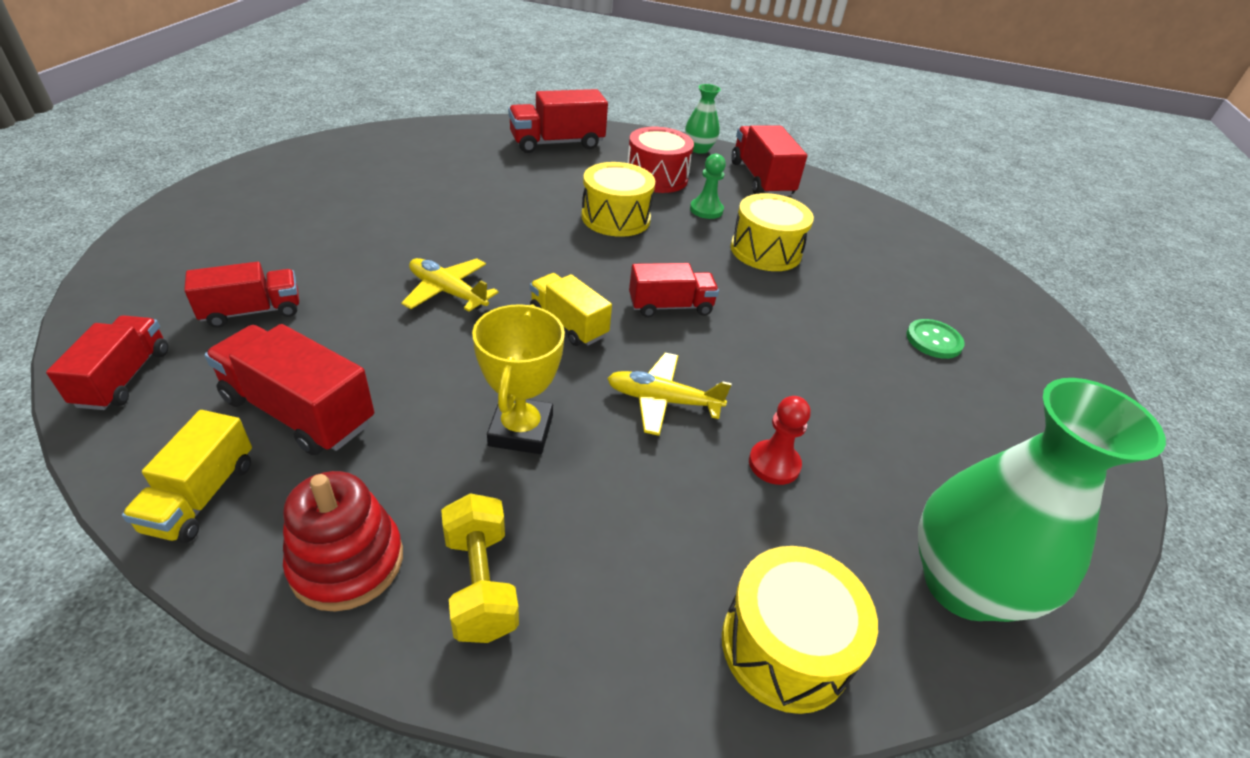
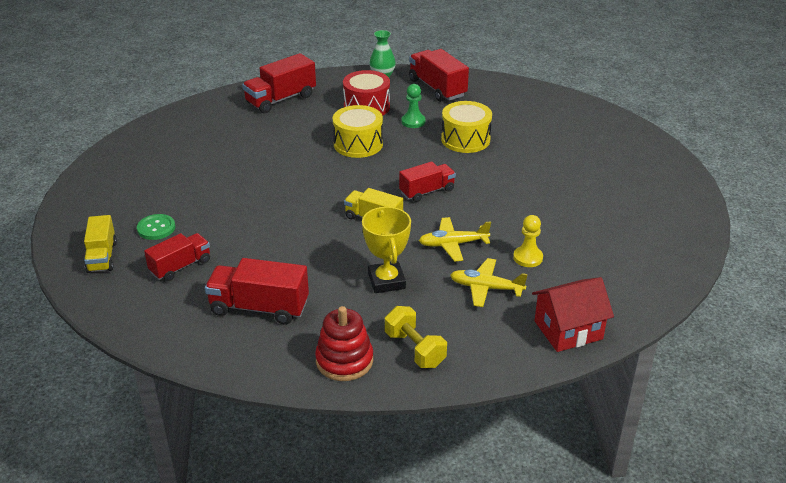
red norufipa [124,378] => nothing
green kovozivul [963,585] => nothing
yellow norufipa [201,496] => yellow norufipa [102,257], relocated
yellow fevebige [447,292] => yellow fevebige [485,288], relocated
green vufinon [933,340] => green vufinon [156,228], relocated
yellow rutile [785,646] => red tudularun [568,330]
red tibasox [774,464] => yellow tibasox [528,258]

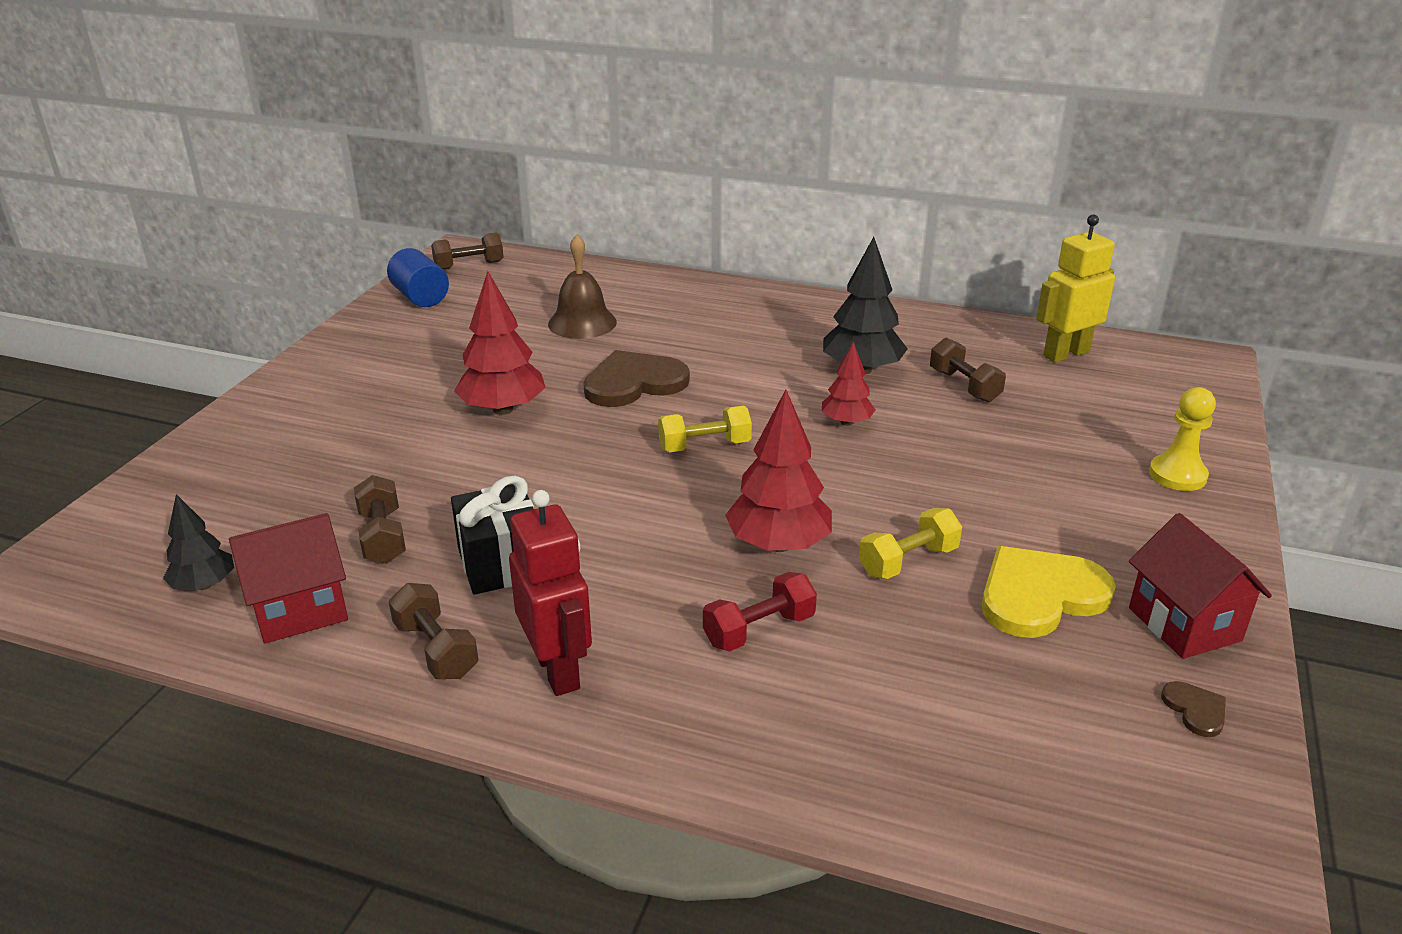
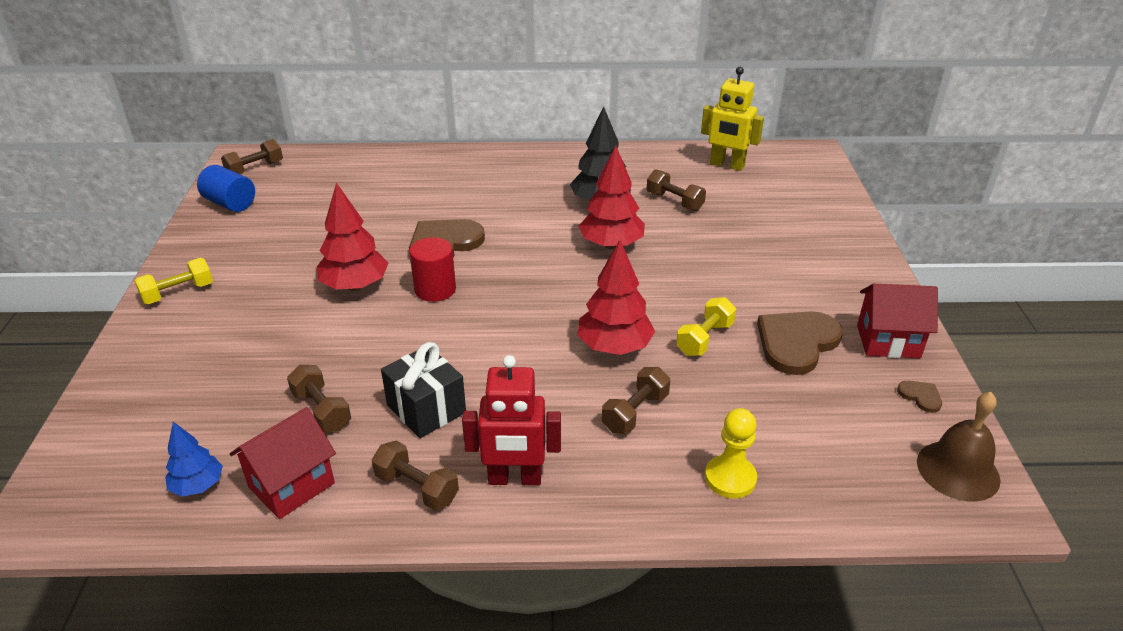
nothing => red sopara [435,289]
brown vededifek [582,323] => brown vededifek [958,470], relocated
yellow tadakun [704,446] => yellow tadakun [178,293], relocated
yellow tibasox [1177,475] => yellow tibasox [730,478], relocated
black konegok [204,585] => blue konegok [198,486]
red tadakun [759,630] => brown tadakun [635,412]
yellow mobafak [1040,595] => brown mobafak [796,343]
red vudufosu [558,670] => red vudufosu [515,479], 135 degrees clockwise
yellow vudufosu [1065,354] => yellow vudufosu [727,165], 105 degrees counterclockwise
red tudularun [1184,624] => red tudularun [888,341], 45 degrees counterclockwise
red konegok [846,422] => red konegok [611,245], x1.68

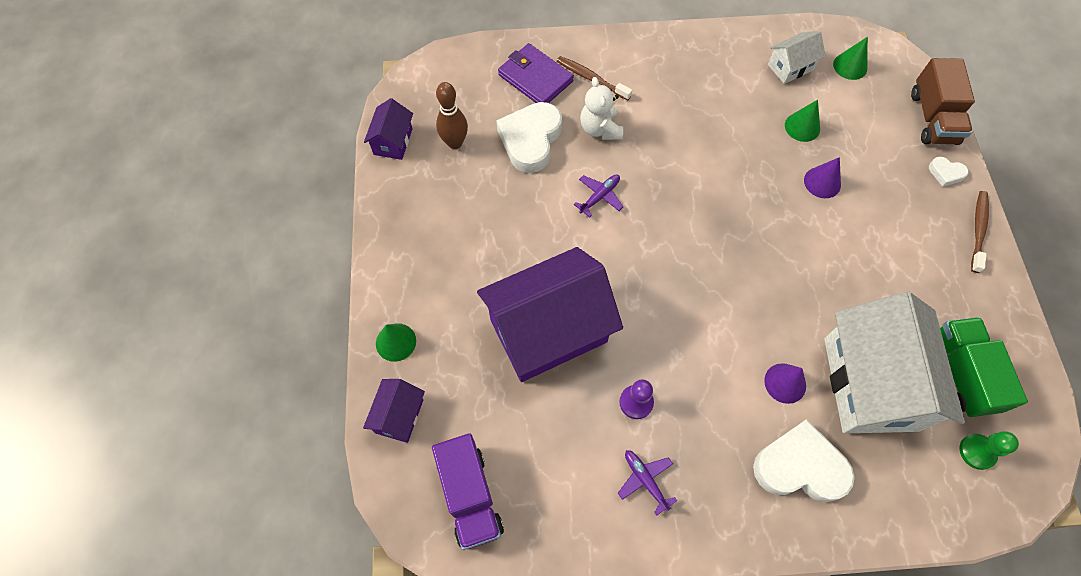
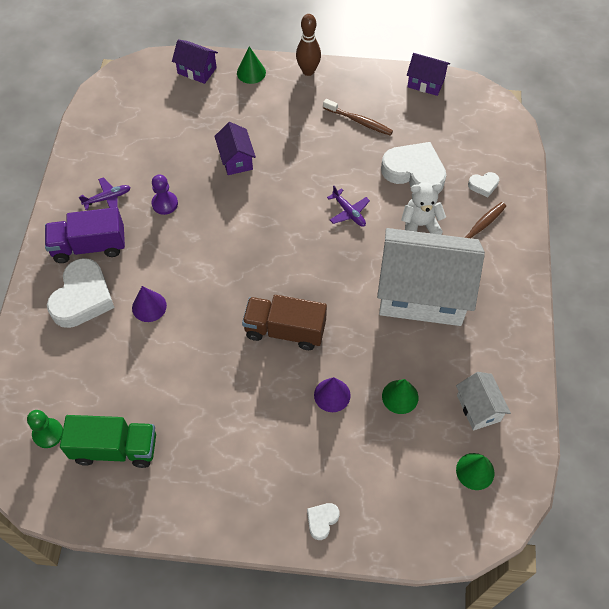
purple norufipa [470,496] => purple norufipa [89,246], relocated
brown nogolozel [455,142] => brown nogolozel [308,71], relocated
white tudularun [870,383] => white tudularun [422,293], relocated
brown norufipa [932,118] => brown norufipa [285,330], relocated
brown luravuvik [978,230] => brown luravuvik [359,121], relocated
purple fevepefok [535,78] => white mobafak [483,185]
purple tudularun [548,330] => purple tudularun [236,159], x0.45

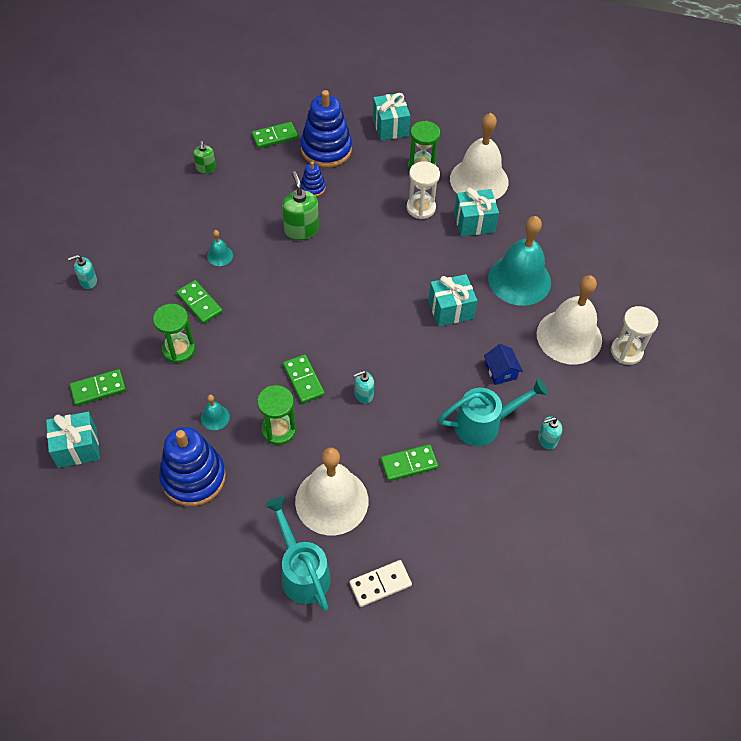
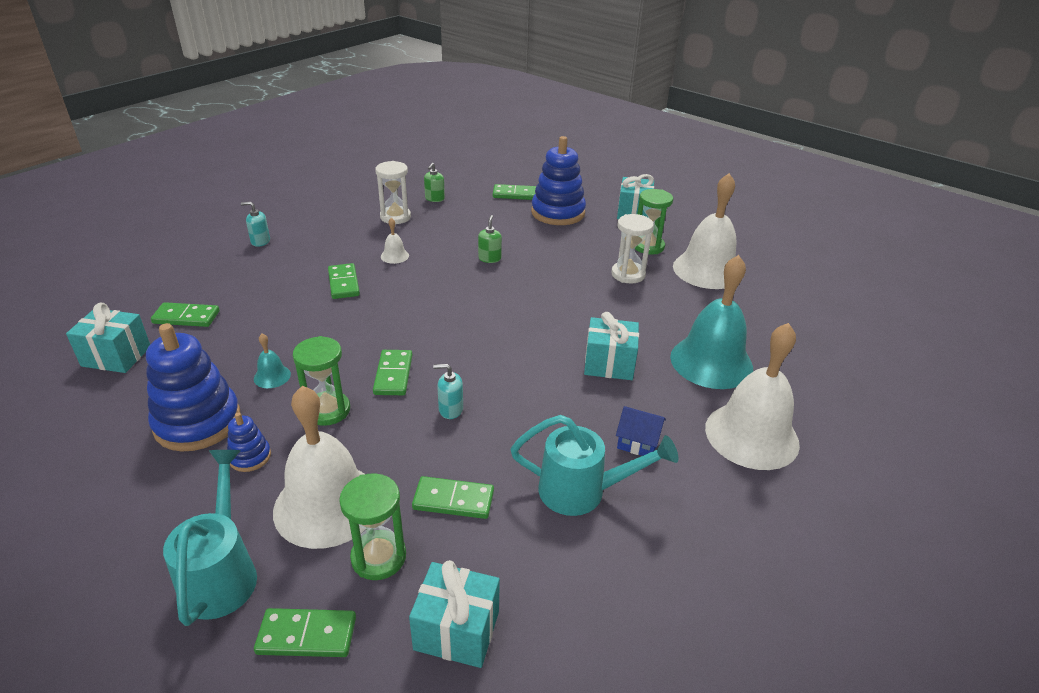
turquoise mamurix [547,439] => nothing
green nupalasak [178,349] => green nupalasak [378,557], relocated
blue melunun [313,188] => blue melunun [250,457], relocated
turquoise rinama [474,222] => turquoise rinama [457,630], relocated
white nupalasak [626,351] => white nupalasak [395,217], relocated
turquoise vededifek [220,255] => white vededifek [394,256]
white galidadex [380,584] => green galidadex [307,635]
blue tudularun [501,371] => blue tudularun [638,442], 75 degrees counterclockwise
green mamurix [301,229] => green mamurix [489,258], x0.59

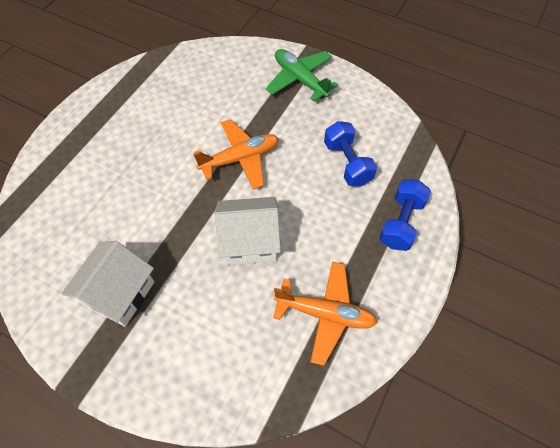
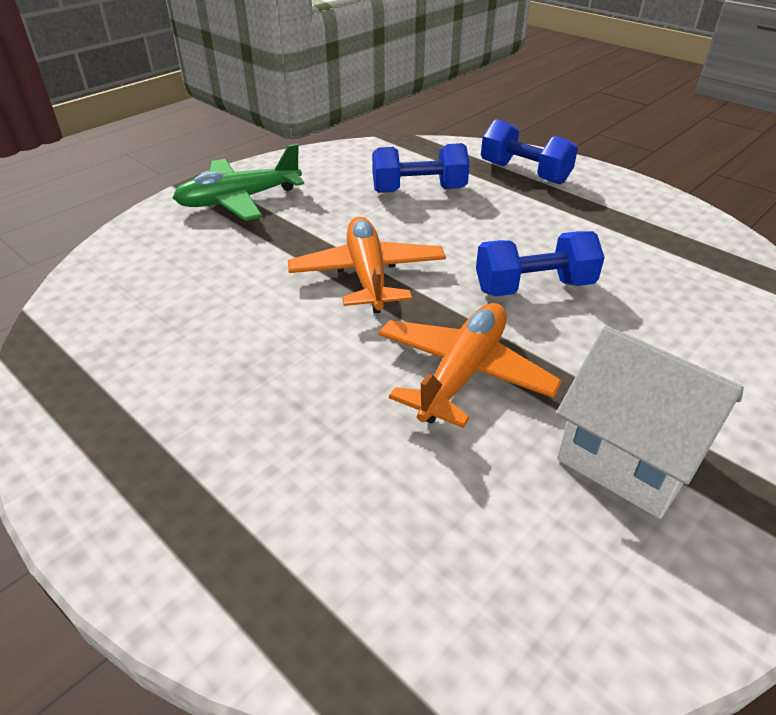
orange fevebige [325,313] => orange fevebige [463,373], relocated
white tudularun [250,241] => blue tadakun [534,287]

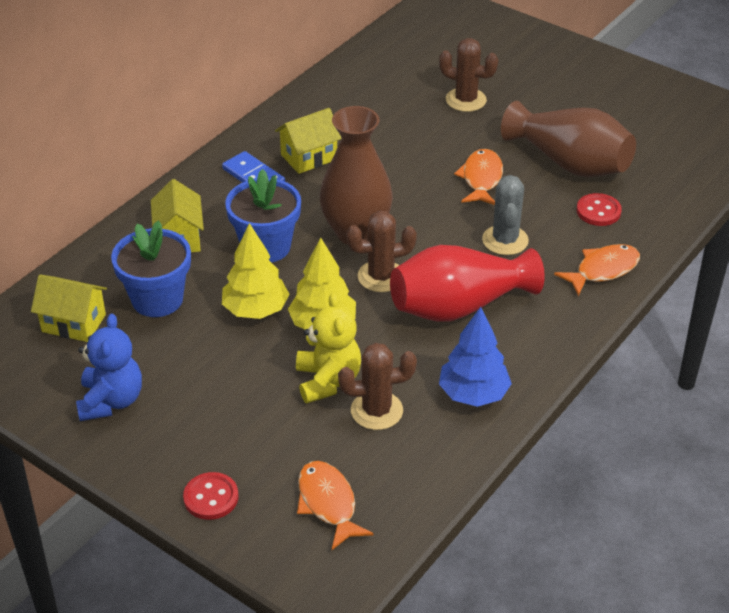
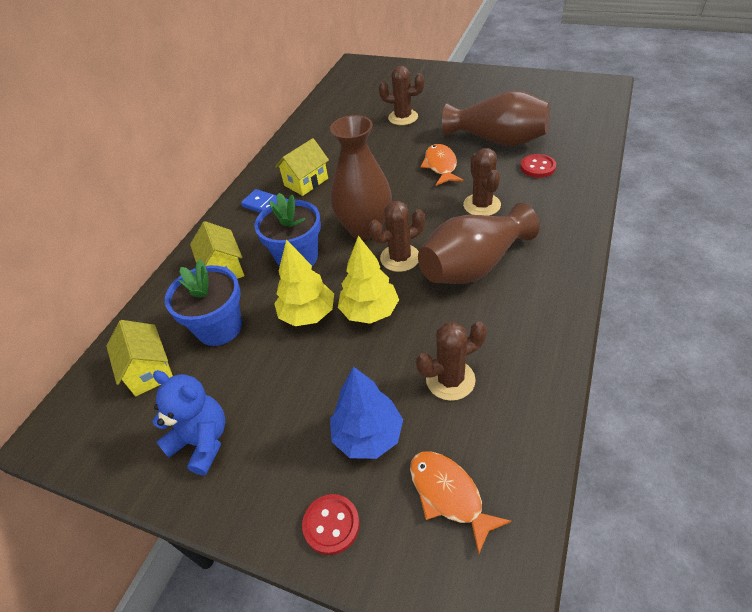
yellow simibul [328,381] => nothing
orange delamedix [603,270] => nothing
blue konegok [473,394] => blue konegok [368,435], relocated
red kovozivul [459,306] => brown kovozivul [473,265]
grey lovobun [505,240] => brown lovobun [481,205]
yellow tudularun [74,323] => yellow tudularun [149,370], 60 degrees clockwise
blue simibul [111,401] => blue simibul [202,441], 45 degrees counterclockwise

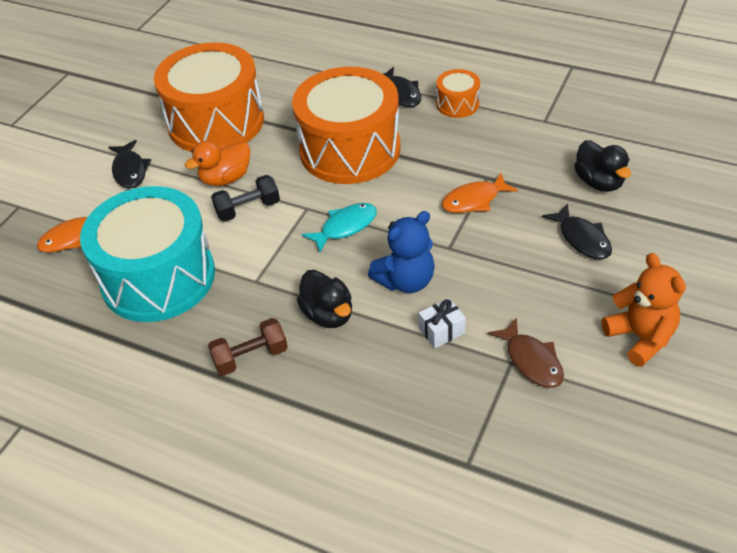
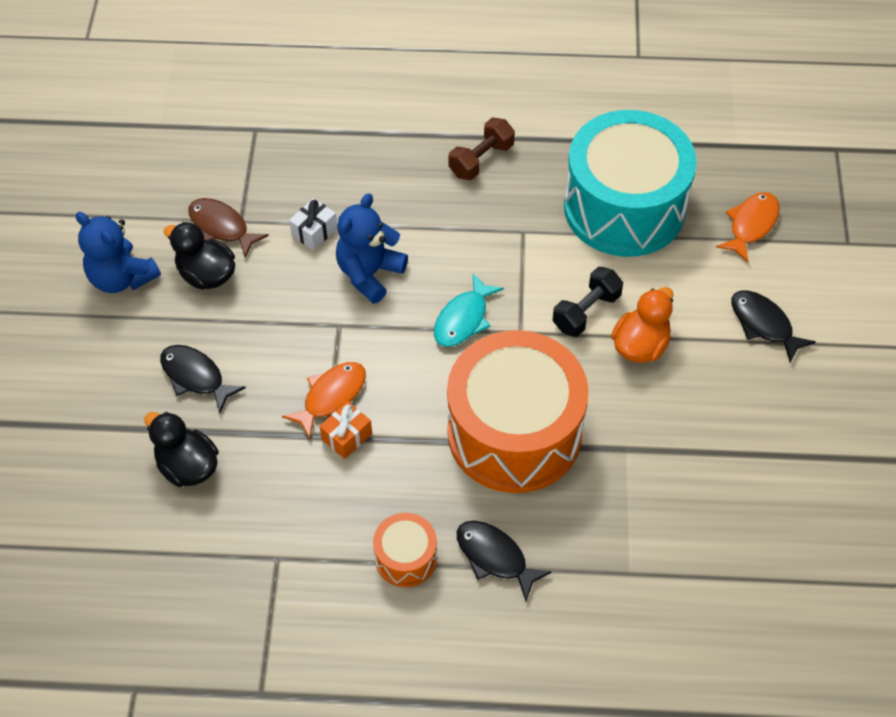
orange rutile [216,122] => nothing
nothing => orange rinama [347,436]
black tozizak [328,314] => black tozizak [206,274], relocated
orange simibul [640,337] => blue simibul [122,277]

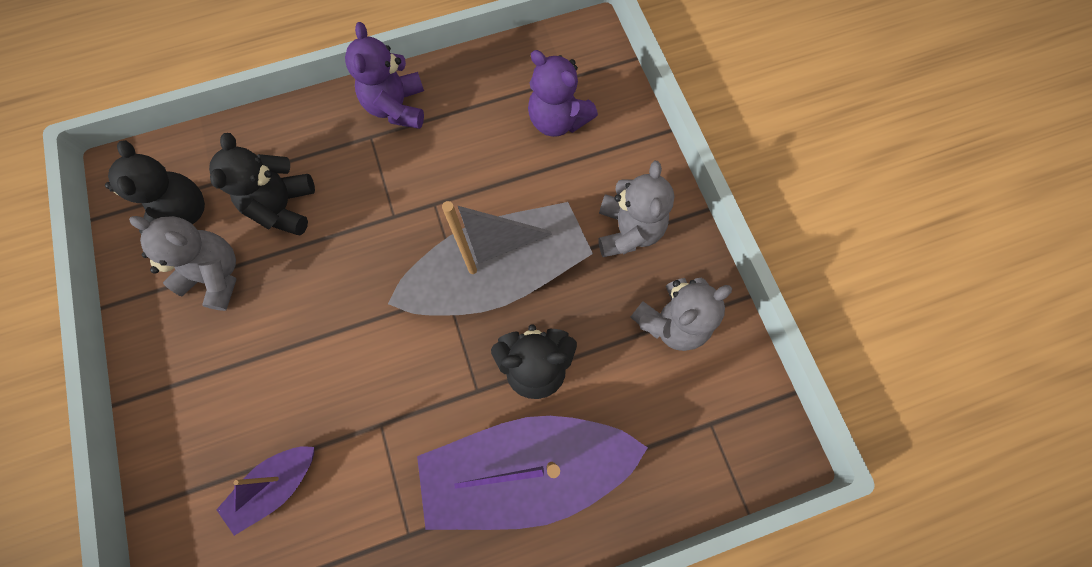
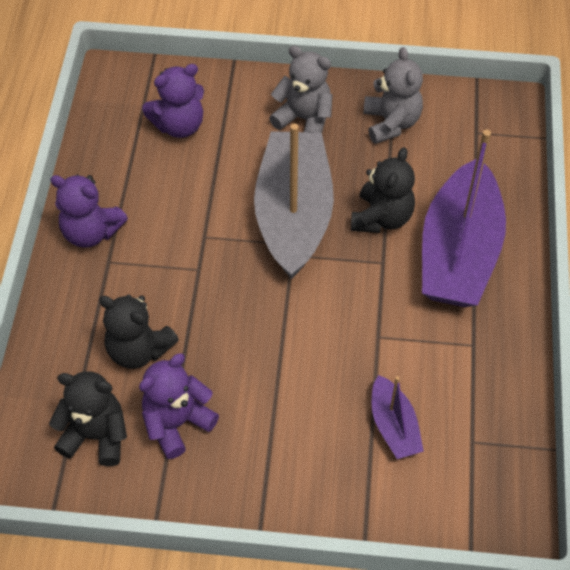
grey simibul [216,276] => purple simibul [177,423]

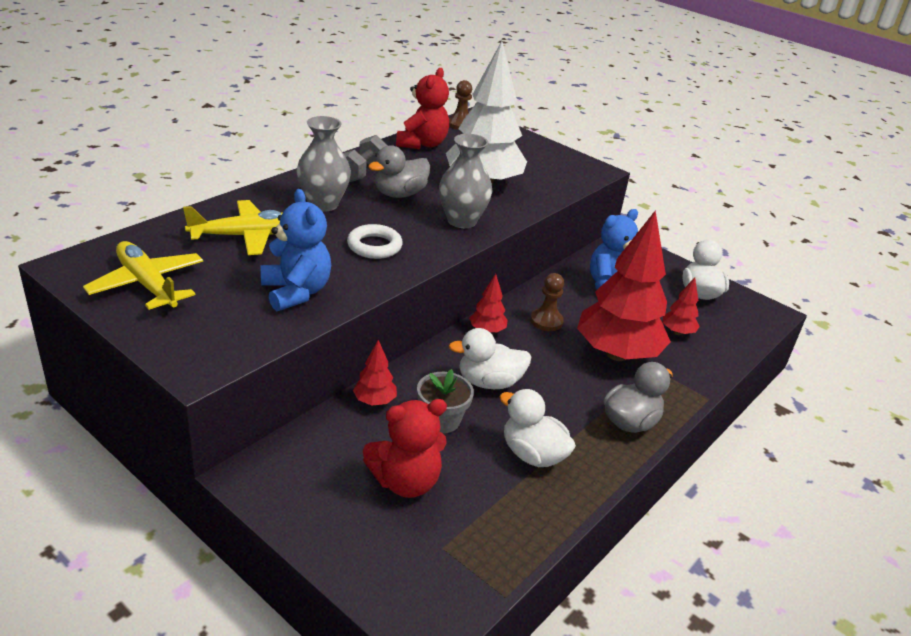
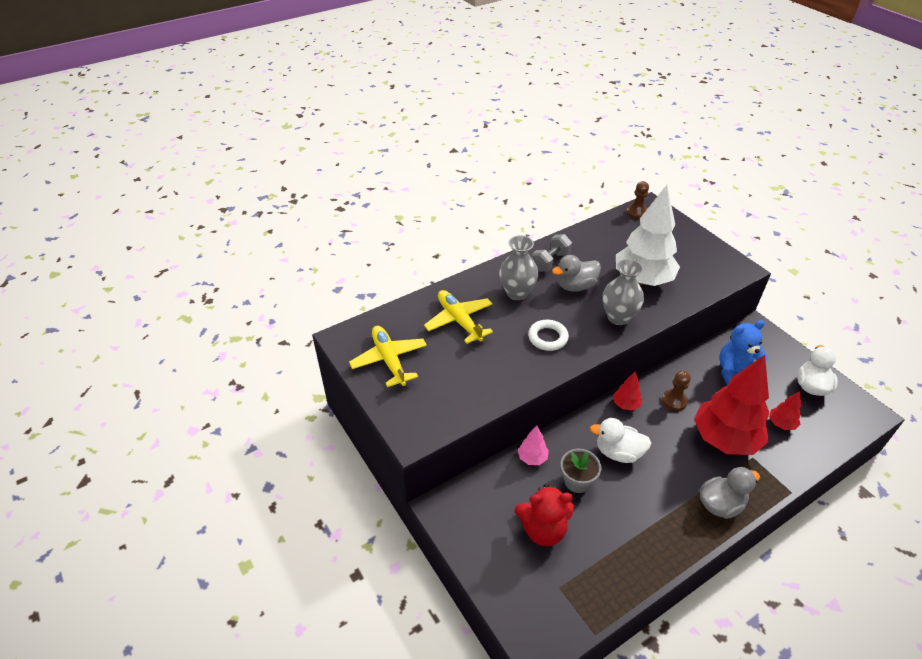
blue simibul [296,292] => nothing
red simibul [422,144] => nothing
white tozizak [532,454] => nothing
red konegok [374,401] => pink konegok [532,458]
yellow fevebige [247,236] => yellow fevebige [459,320], 120 degrees counterclockwise

